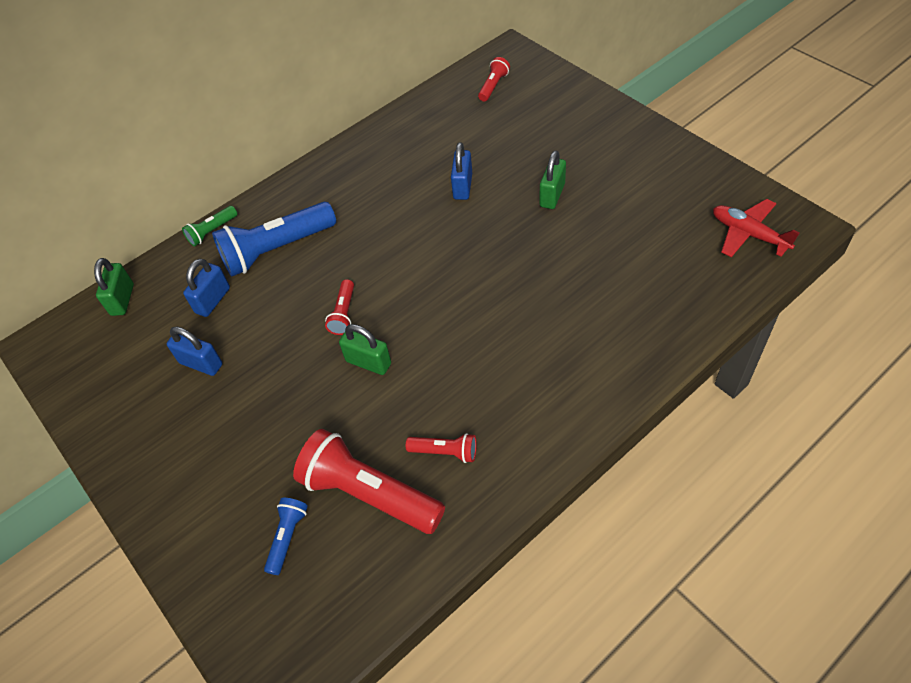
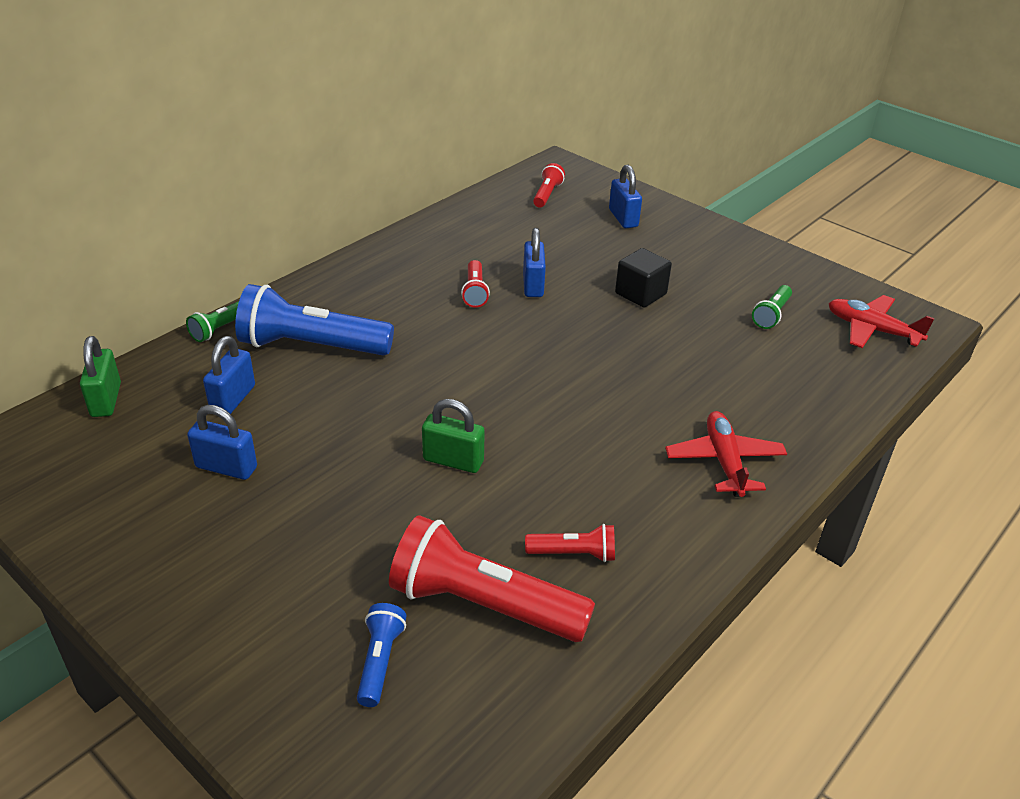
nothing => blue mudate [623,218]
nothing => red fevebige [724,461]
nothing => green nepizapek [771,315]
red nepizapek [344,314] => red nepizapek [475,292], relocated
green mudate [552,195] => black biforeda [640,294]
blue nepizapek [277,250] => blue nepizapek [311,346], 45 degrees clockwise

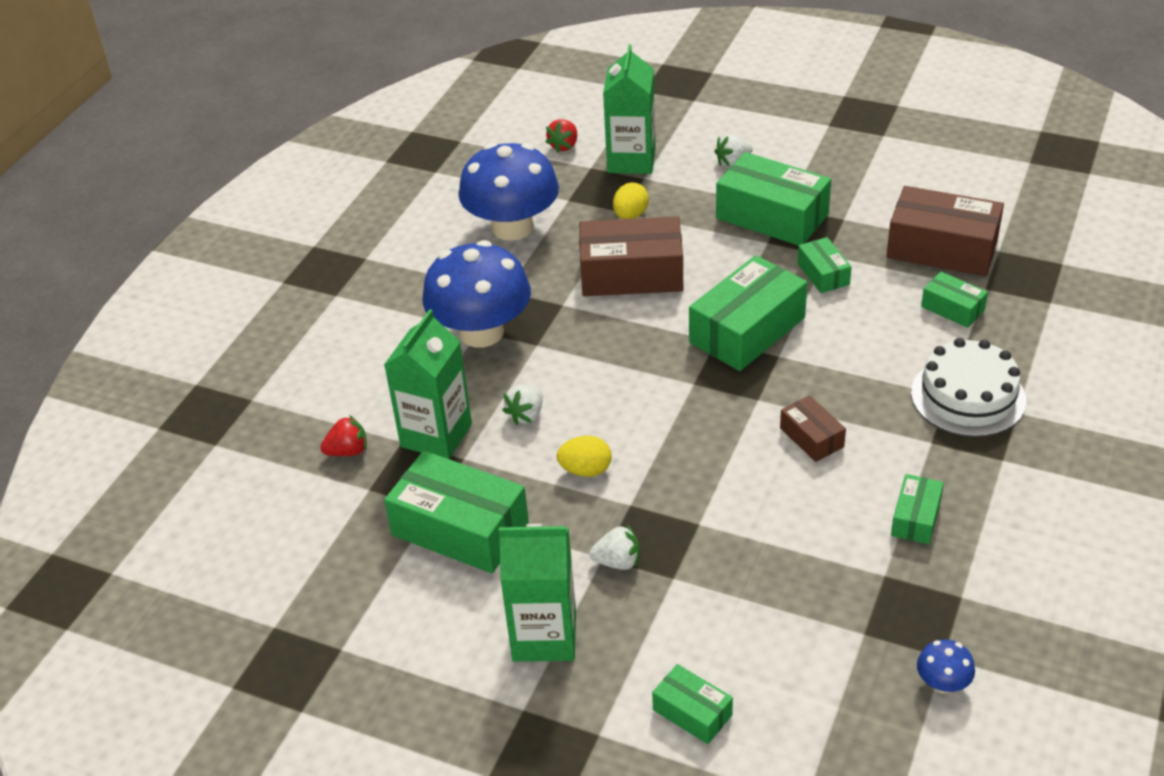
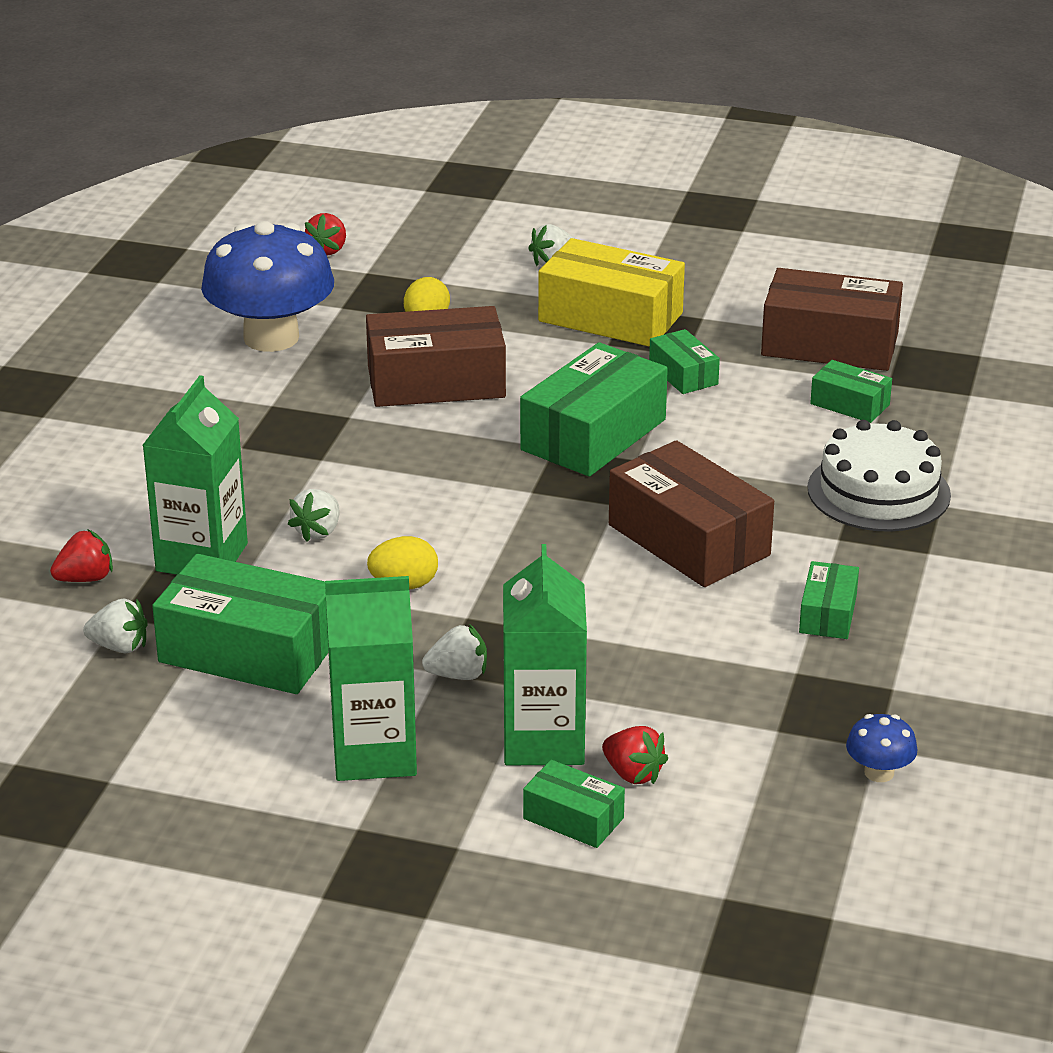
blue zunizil [481,332] => nothing
nothing => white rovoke [119,647]
nothing => red rovoke [633,774]
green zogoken [631,160] => green zogoken [543,740], relocated
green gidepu [772,216] => yellow gidepu [610,317]
brown gidepu [811,437] => brown gidepu [689,540], x1.95

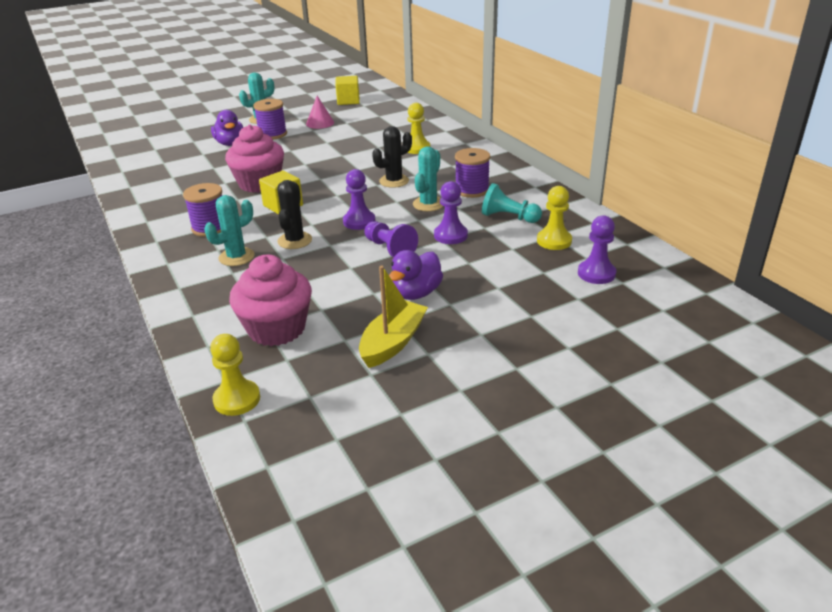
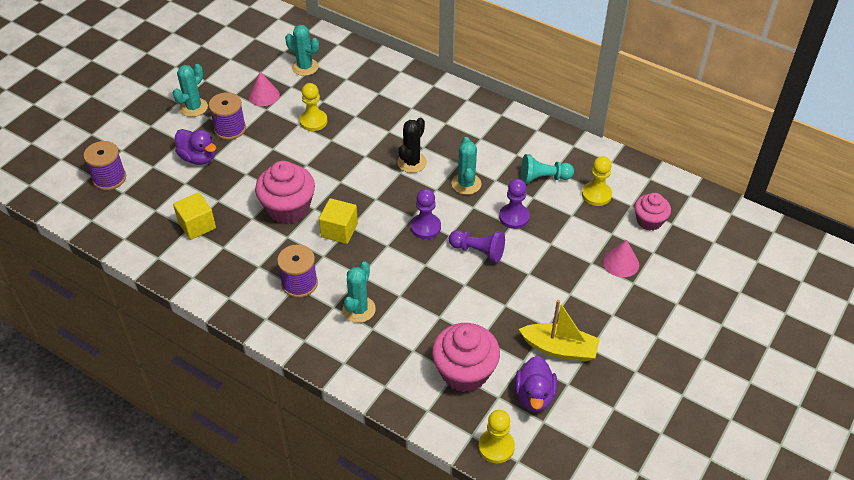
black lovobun [295,240] => nothing
nothing => turquoise lovobun [305,67]
nothing => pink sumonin [621,263]
yellow biforeda [348,101] => yellow biforeda [197,225], relocated
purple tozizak [416,293] => purple tozizak [534,396], relocated
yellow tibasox [417,148] => yellow tibasox [313,121], relocated
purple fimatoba [472,190] => purple fimatoba [109,178], relocated
purple tibasox [596,273] => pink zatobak [649,221]
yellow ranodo [393,342] => yellow ranodo [559,348], 105 degrees clockwise

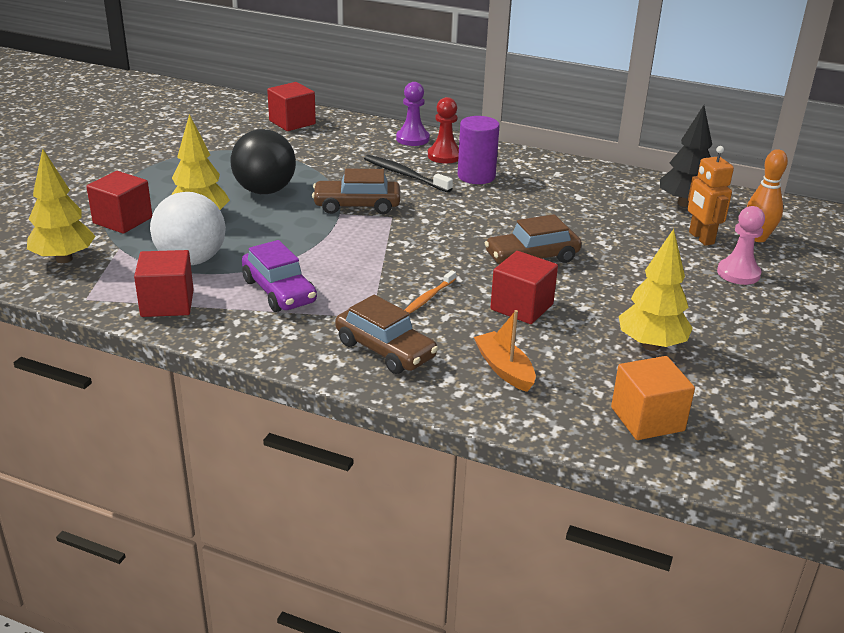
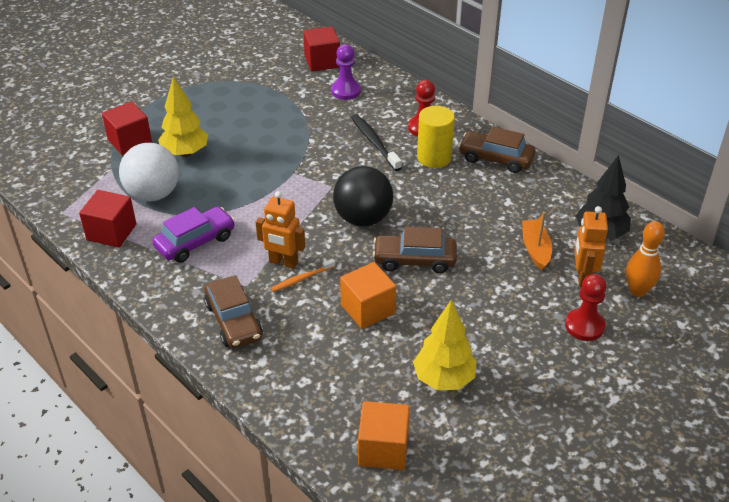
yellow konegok [64,259] => nothing
nothing => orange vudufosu [283,262]
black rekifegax [265,191] => black rekifegax [363,219], relocated
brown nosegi [357,206] => brown nosegi [495,159], relocated
purple tibasox [412,139] => purple tibasox [346,91], relocated
orange ranodo [504,369] => orange ranodo [535,249], relocated
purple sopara [476,176] => yellow sopara [434,157]
red biforeda [521,307] => orange biforeda [368,309]
pink tibasox [738,273] => red tibasox [584,326]
purple nosegi [279,291] => purple nosegi [195,242], 120 degrees counterclockwise

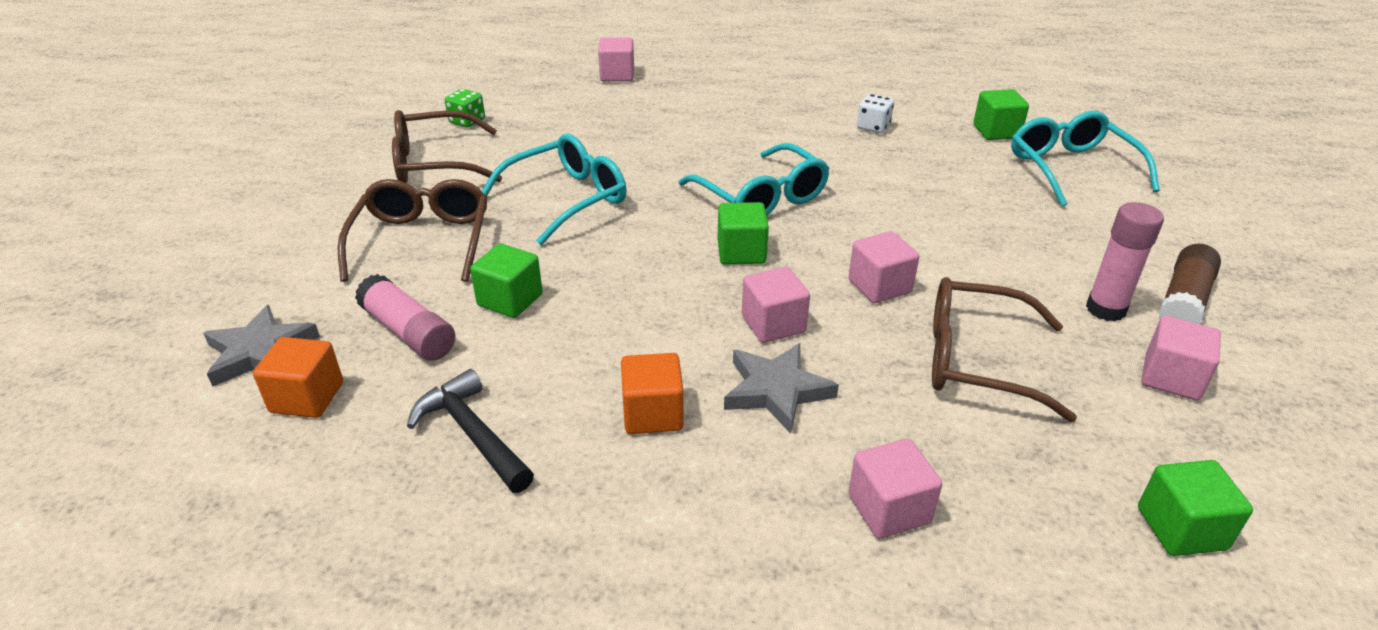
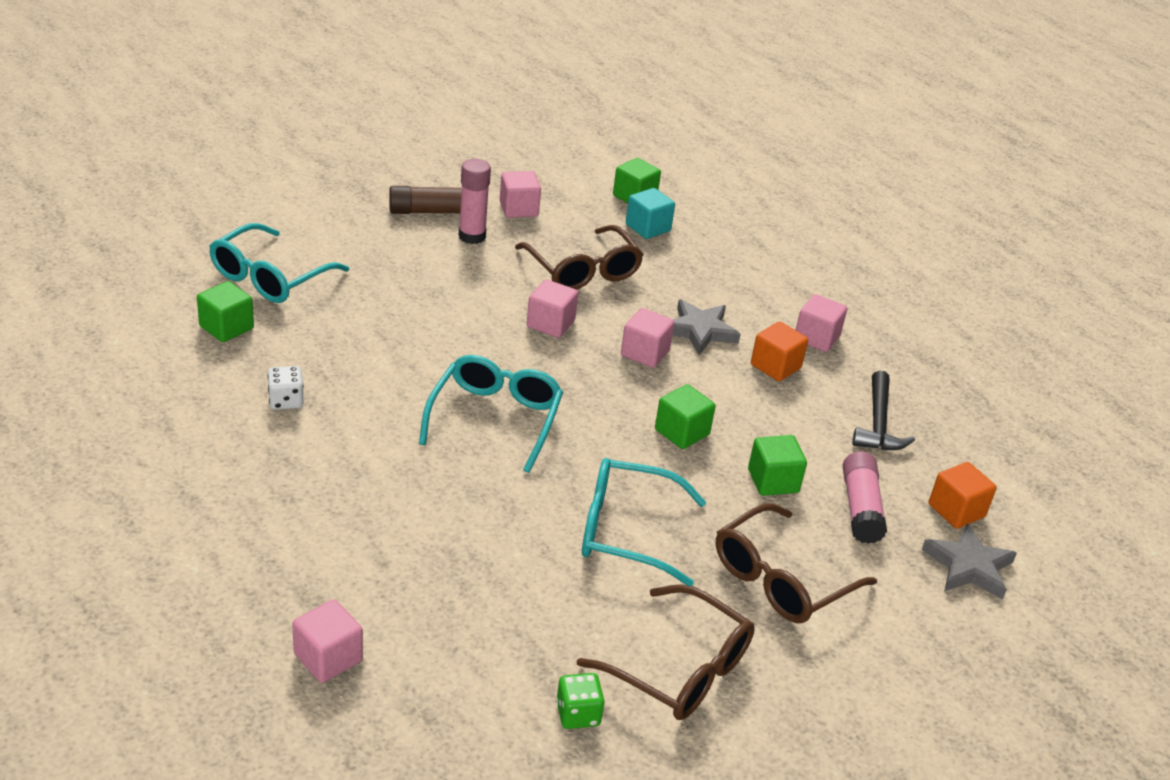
nothing => turquoise biforeda [648,228]
green biforeda [741,252] => green biforeda [682,432], relocated
pink biforeda [889,509] => pink biforeda [816,338], relocated

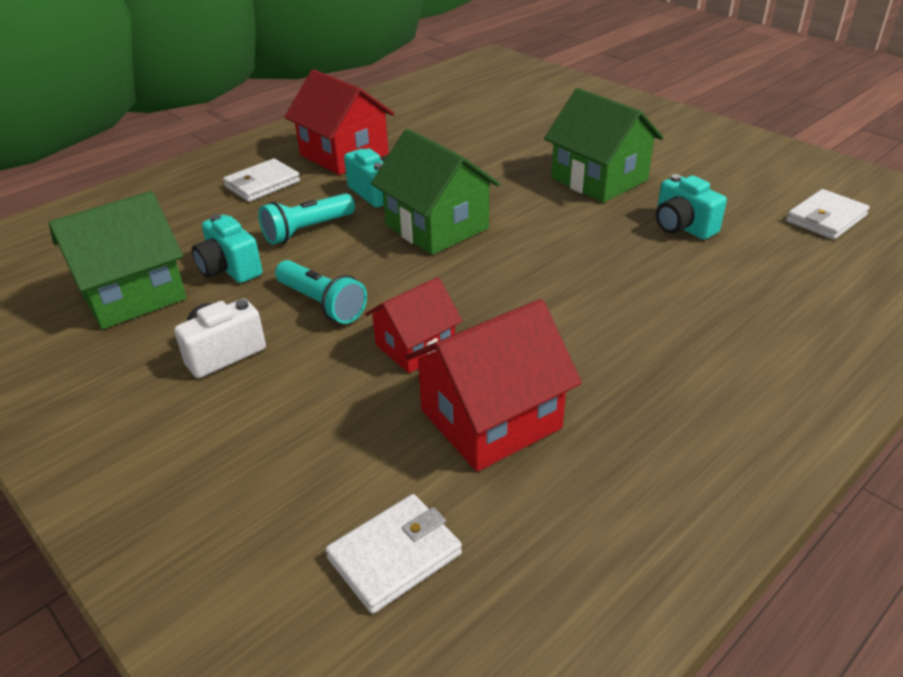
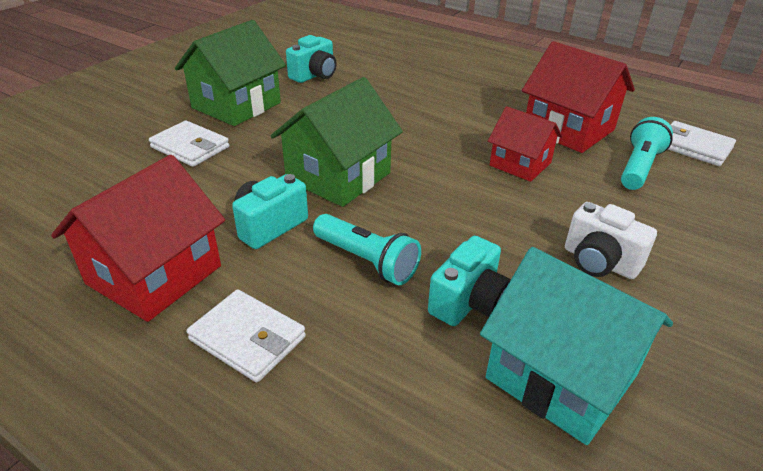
turquoise nepizapek [322,304] => turquoise nepizapek [639,167], relocated
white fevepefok [826,218] => white fevepefok [190,147], relocated
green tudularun [132,294] => turquoise tudularun [561,376]

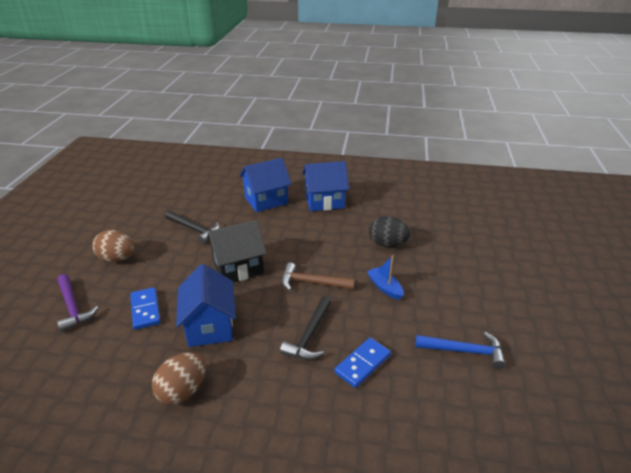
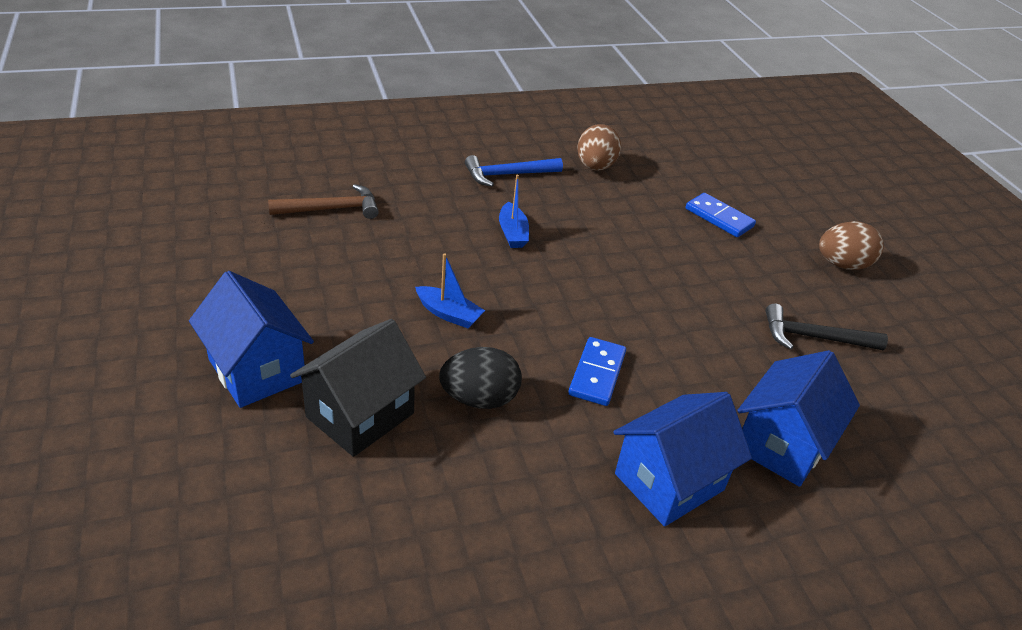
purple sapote [73,307] => nothing
blue tudularun [210,326] => blue tudularun [257,370], relocated
black tudularun [238,268] => black tudularun [360,415], relocated
brown sapote [312,283] => brown sapote [331,209], relocated
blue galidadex [362,364] => blue galidadex [597,374], relocated
blue sapote [464,351] => blue sapote [508,175], relocated
black sapote [309,335] => blue ranodo [512,233]

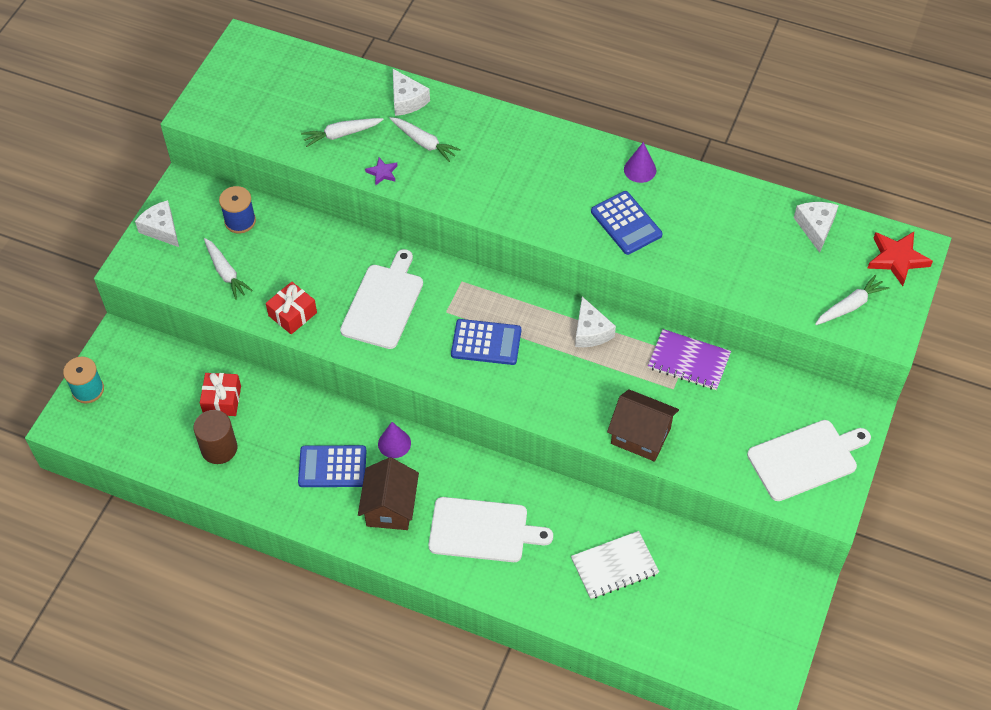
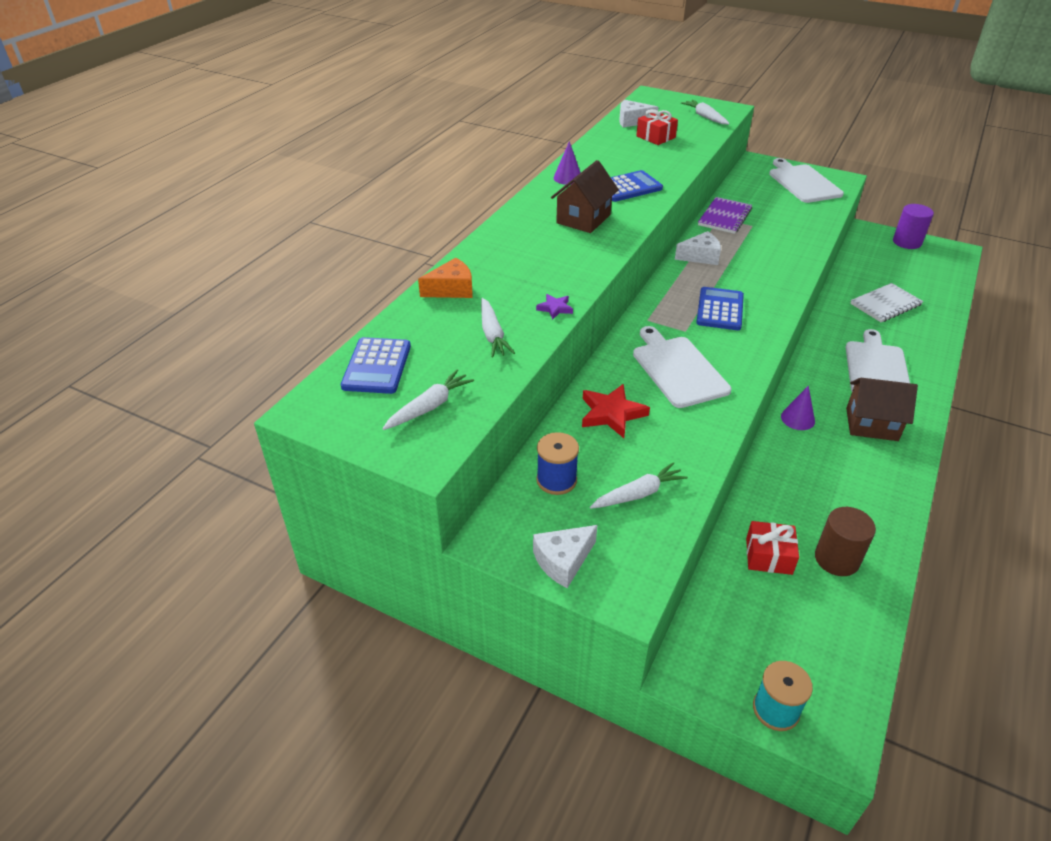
nothing => purple sopara [907,242]
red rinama [292,314] => red rinama [655,137], relocated
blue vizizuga [332,467] => blue vizizuga [377,366], relocated
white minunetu [424,142] => white minunetu [429,407], relocated
brown tudularun [640,436] => brown tudularun [583,219], relocated
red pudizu [897,259] => red pudizu [612,414], relocated
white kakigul [407,100] => orange kakigul [451,289]
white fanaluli [384,303] => white fanaluli [678,369], 45 degrees clockwise
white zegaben [614,566] => white zegaben [885,304], 75 degrees clockwise

